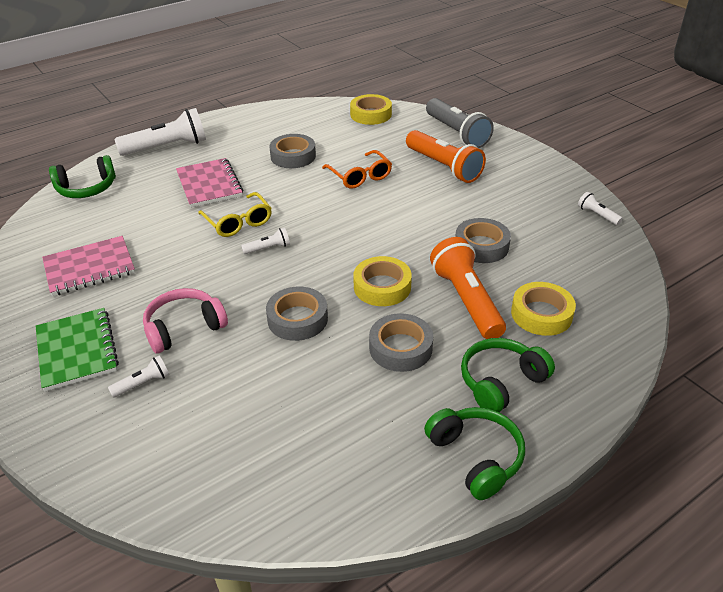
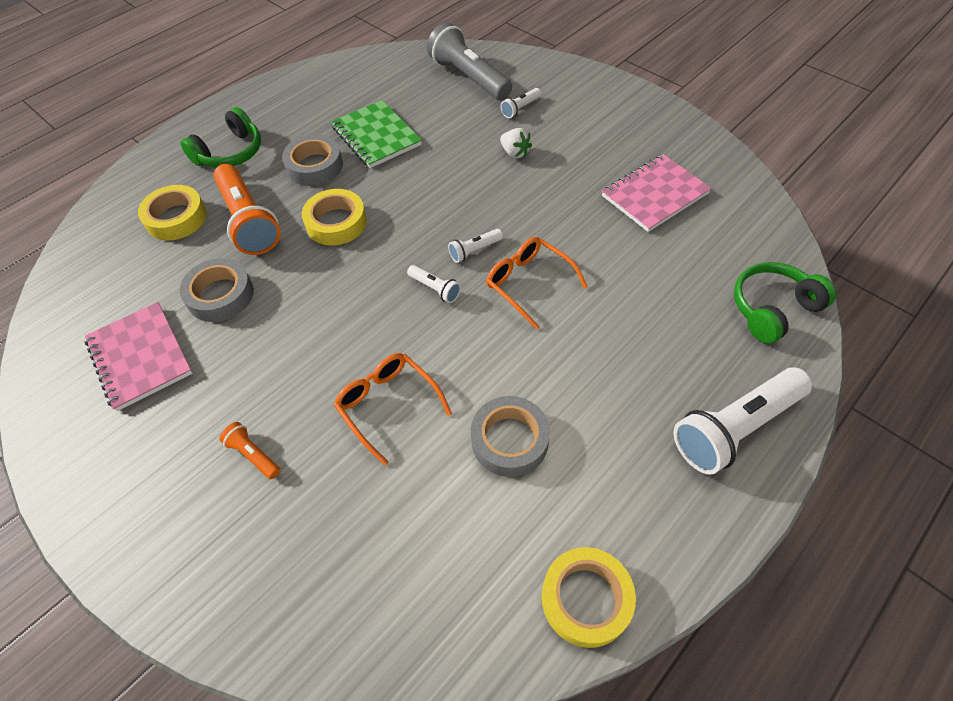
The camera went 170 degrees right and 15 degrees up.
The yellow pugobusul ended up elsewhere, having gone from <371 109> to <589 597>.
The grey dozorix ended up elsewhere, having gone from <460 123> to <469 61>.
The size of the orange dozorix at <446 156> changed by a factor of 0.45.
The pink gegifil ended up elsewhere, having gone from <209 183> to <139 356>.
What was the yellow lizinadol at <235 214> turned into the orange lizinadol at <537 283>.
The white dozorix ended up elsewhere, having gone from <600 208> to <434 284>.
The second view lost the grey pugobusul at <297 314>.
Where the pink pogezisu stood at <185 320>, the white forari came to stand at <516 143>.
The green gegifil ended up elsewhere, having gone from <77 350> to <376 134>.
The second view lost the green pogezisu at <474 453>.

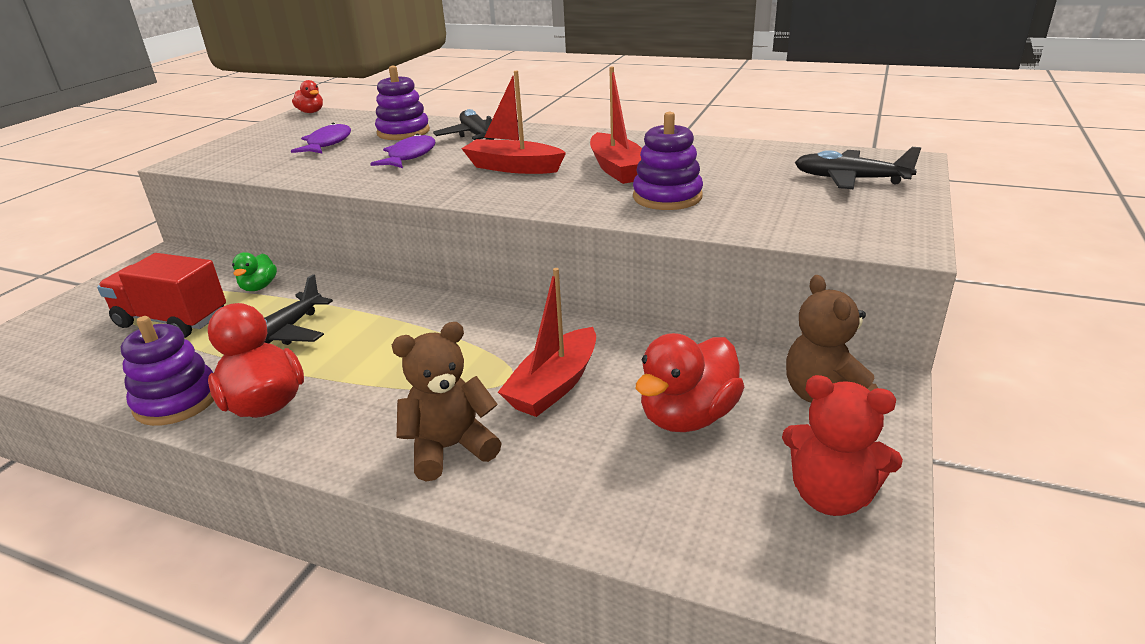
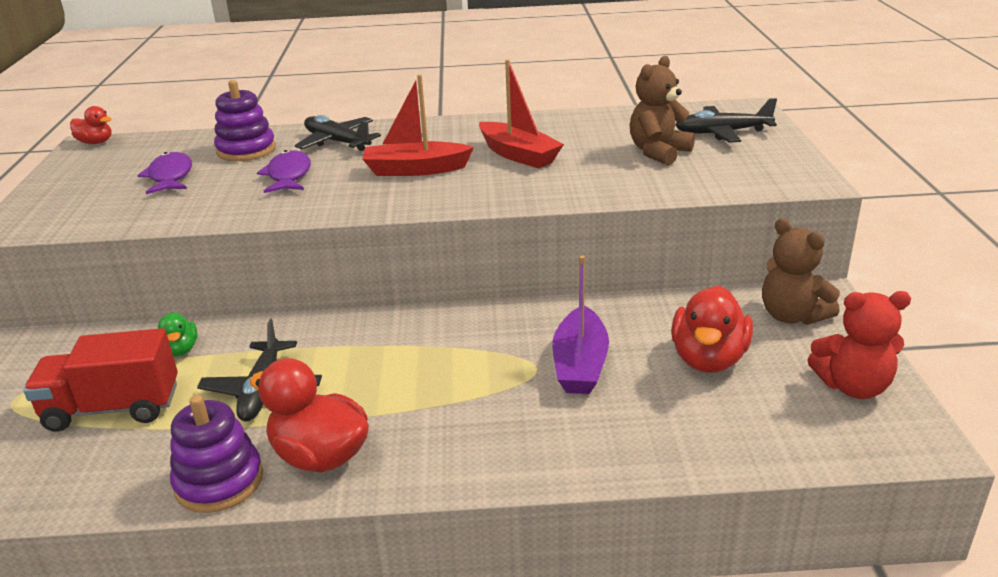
The camera went 25 degrees left and 0 degrees up.
The second view lost the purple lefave at <668 161>.
What was the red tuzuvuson at <547 342> turned into the purple tuzuvuson at <580 325>.
The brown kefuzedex ended up elsewhere, having gone from <447 401> to <662 110>.

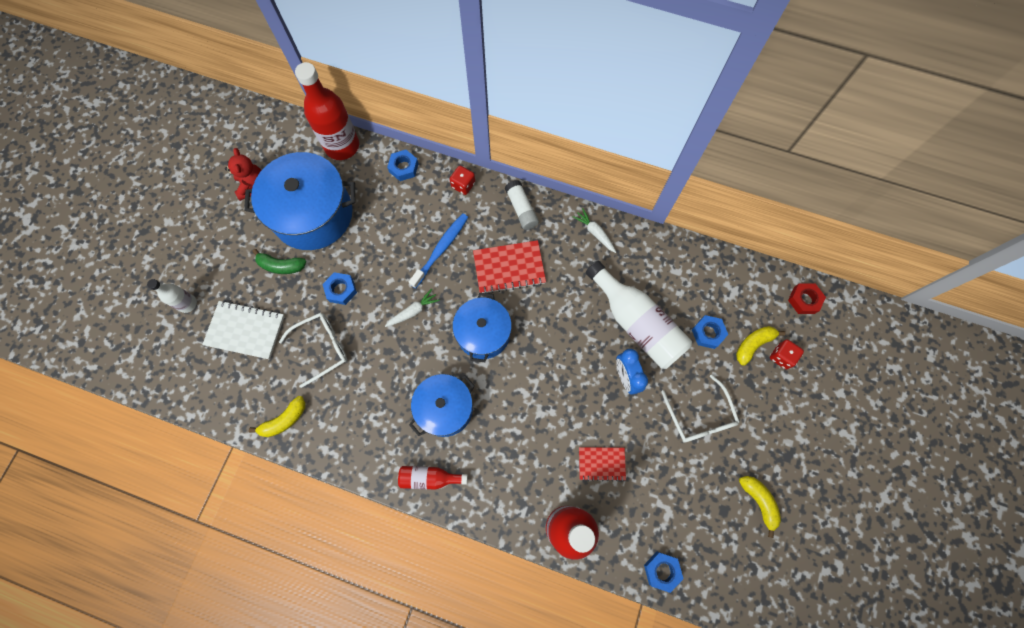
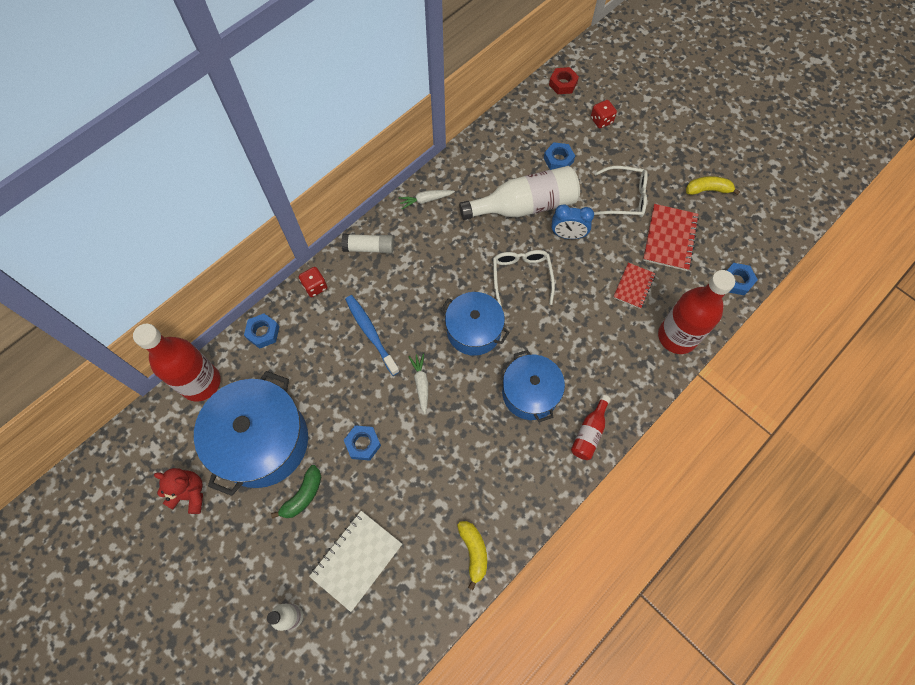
The camera went 65 degrees left and 5 degrees down.
The red gegifil ended up elsewhere, having gone from <509 266> to <671 237>.
The white lizinadol ended up elsewhere, having gone from <313 350> to <524 278>.
The second view lost the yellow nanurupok at <761 346>.

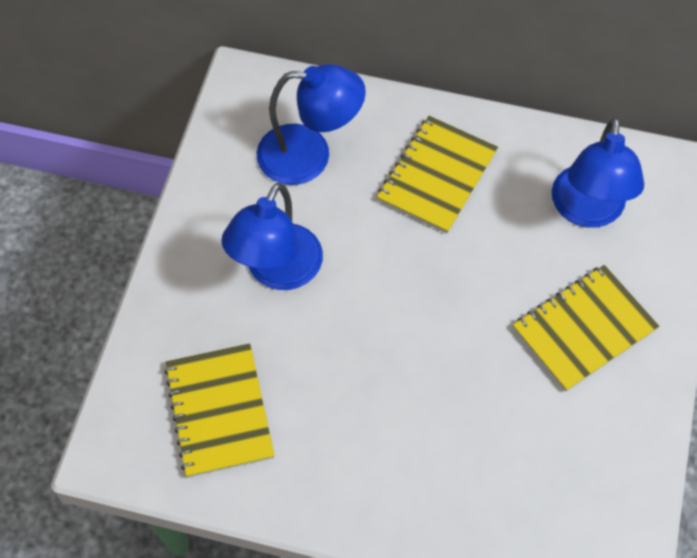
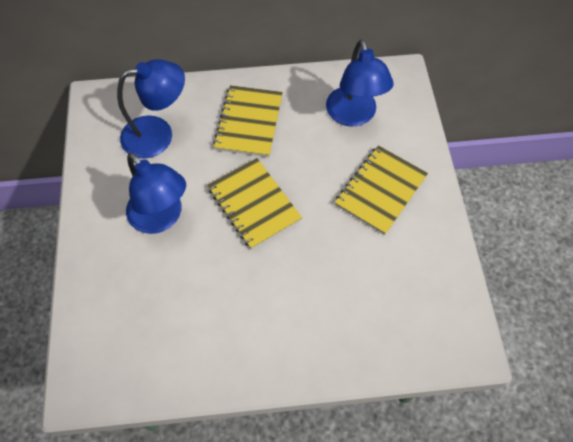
The camera went 20 degrees left and 0 degrees up.
The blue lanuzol at <272 236> ended up facing another way, 45 degrees counterclockwise from before.
The yellow gegifil ended up elsewhere, having gone from <219 410> to <254 204>.

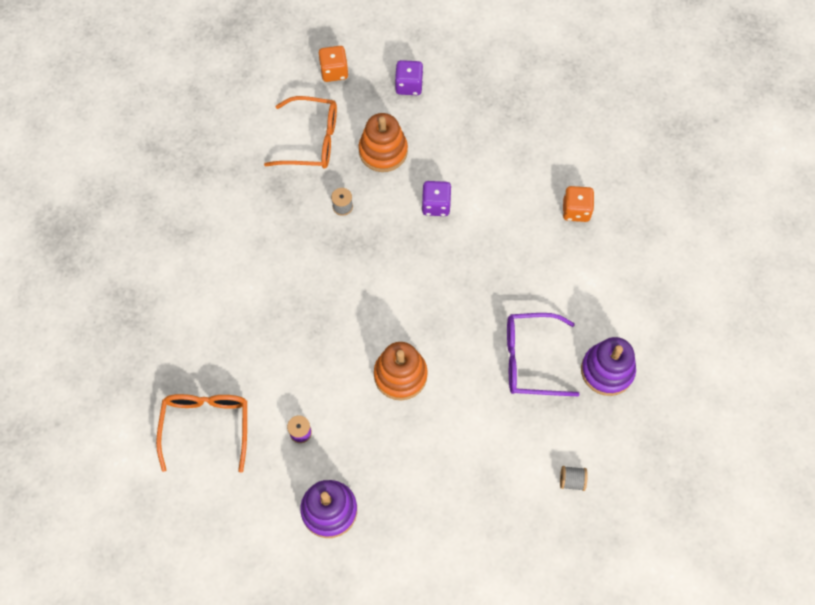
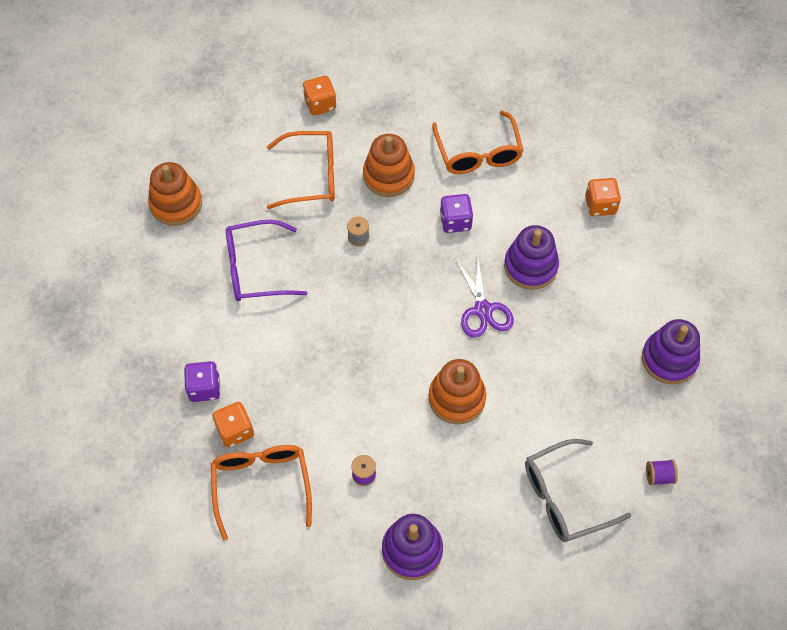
The camera went 10 degrees left and 5 degrees down.
The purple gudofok ended up elsewhere, having gone from <409 77> to <202 381>.
The purple lizinadol ended up elsewhere, having gone from <543 354> to <266 260>.
What was the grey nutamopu at <574 478> turned into the purple nutamopu at <662 472>.
The second view gained the orange lizinadol at <478 142>.
The second view gained the orange lefave at <175 194>.
The second view gained the purple lefave at <531 257>.
The second view gained the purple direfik at <484 295>.
The second view gained the orange gudofok at <233 425>.
The second view gained the grey lizinadol at <578 490>.

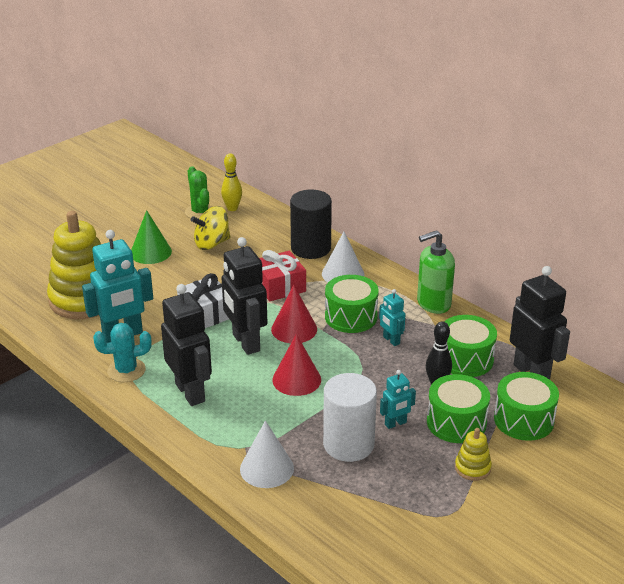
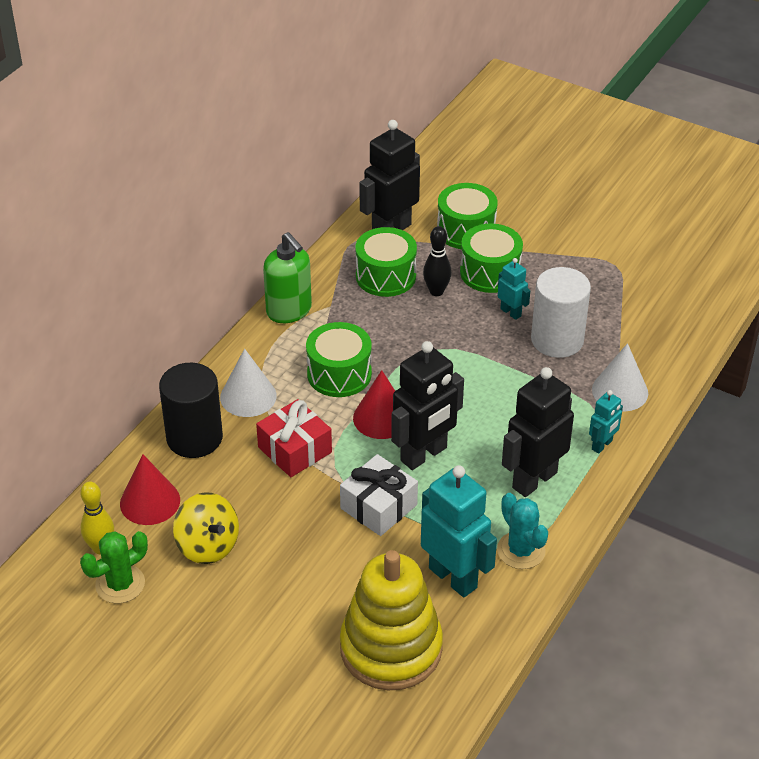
The camera went 105 degrees left and 10 degrees up.
The second view lost the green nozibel at <151 237>.
The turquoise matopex ended up elsewhere, having gone from <392 317> to <606 422>.
The red nozibel ended up elsewhere, having gone from <296 365> to <150 489>.
The second view lost the yellow lefave at <473 454>.

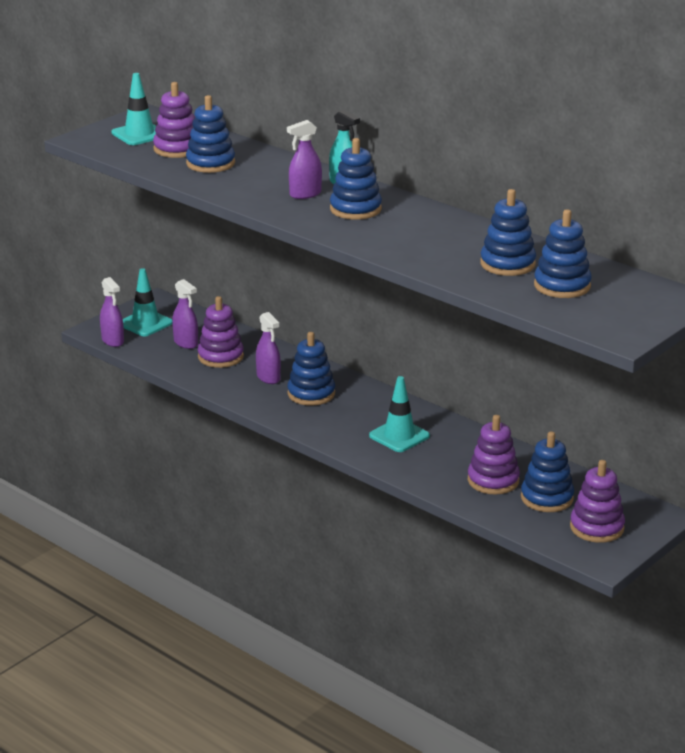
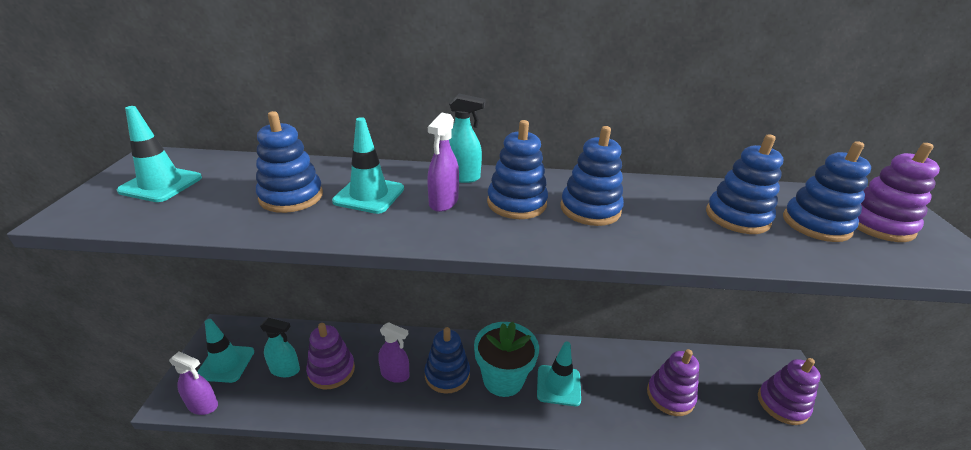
The camera went 40 degrees left and 5 degrees up.
The purple lefave ended up elsewhere, having gone from <174 120> to <898 192>.
What was the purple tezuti at <185 314> turned into the turquoise tezuti at <280 347>.
The blue lefave ended up elsewhere, having gone from <547 471> to <592 176>.
The second view gained the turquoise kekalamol at <368 165>.
The second view gained the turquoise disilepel at <506 359>.

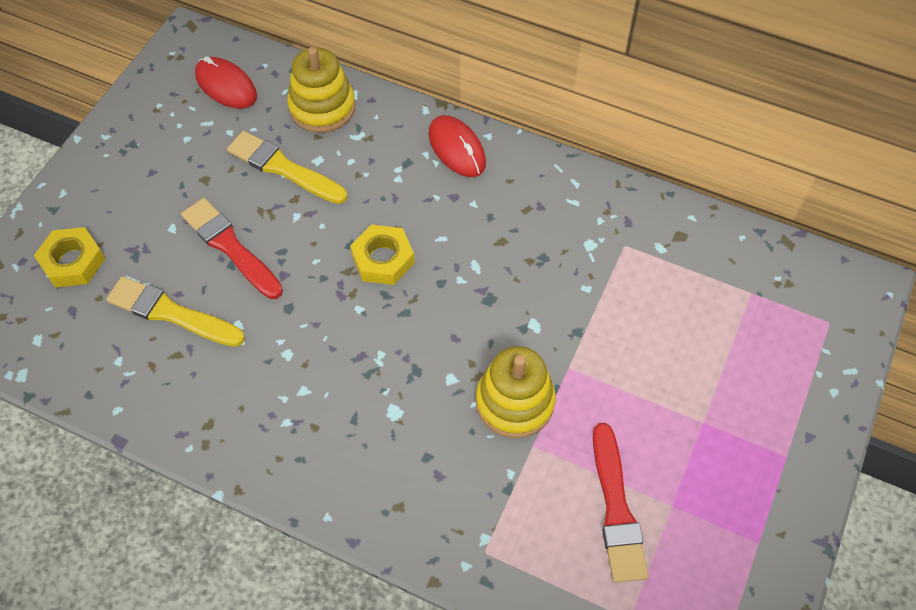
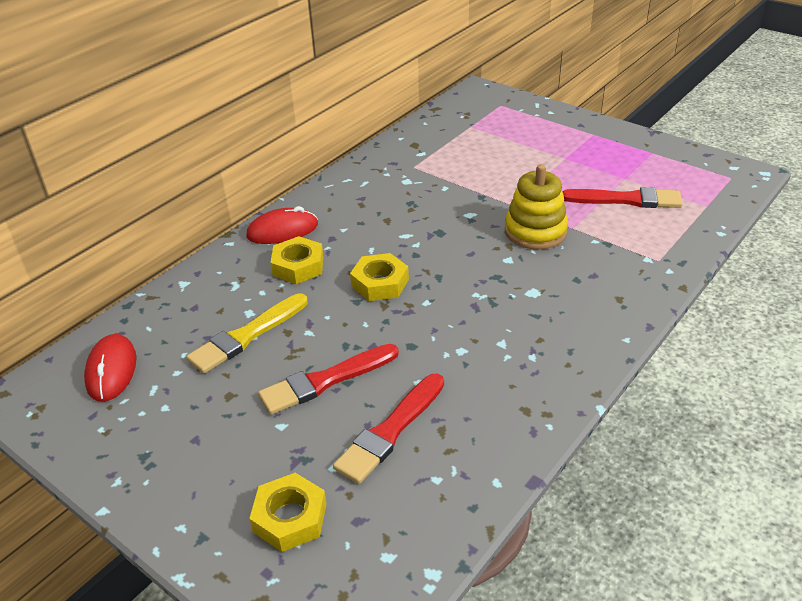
The camera went 75 degrees left and 20 degrees down.
The second view lost the yellow lefave at <321 90>.
The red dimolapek at <226 82> ended up facing another way, 60 degrees counterclockwise from before.
What was the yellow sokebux at <175 311> turned into the red sokebux at <388 429>.
The second view gained the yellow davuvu at <297 260>.

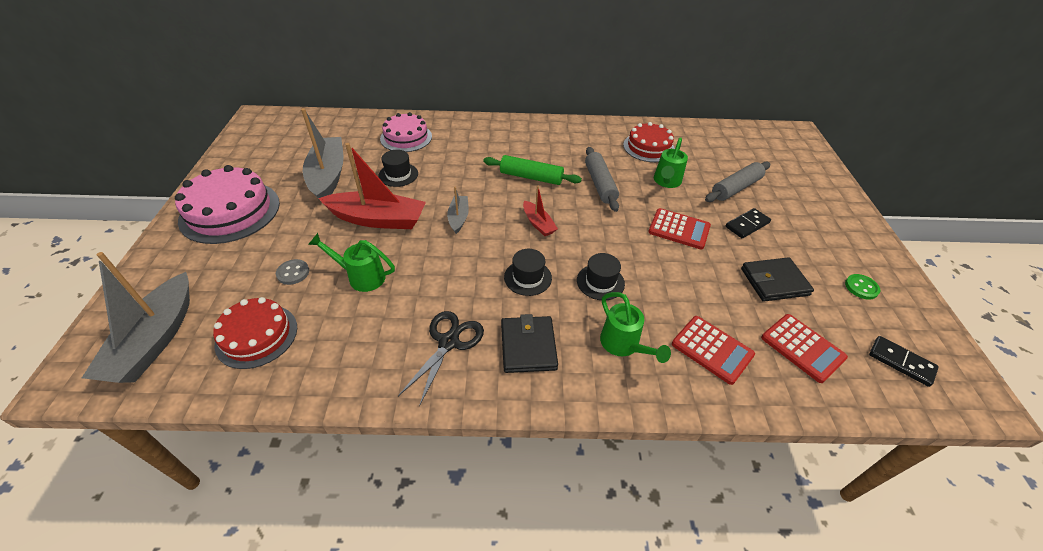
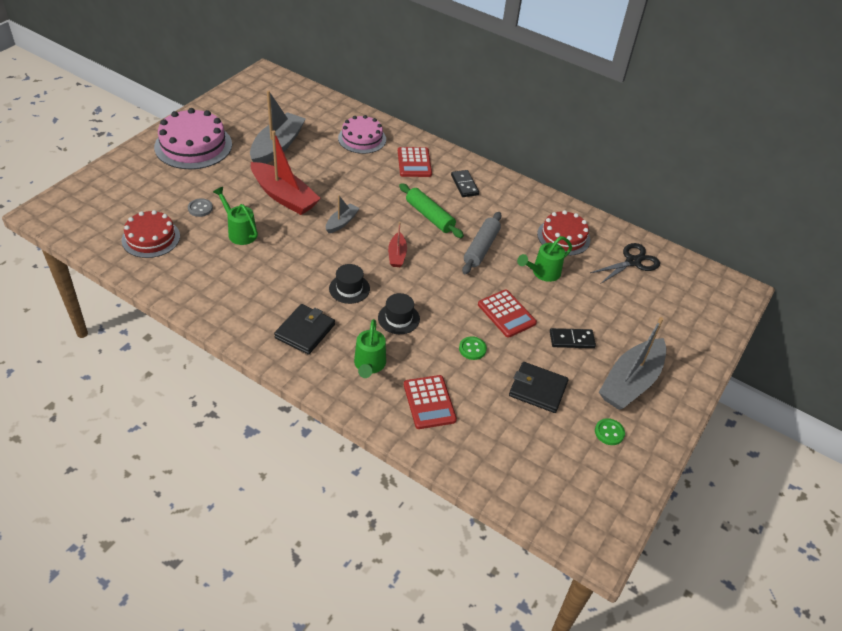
The camera went 30 degrees right and 0 degrees up.
The second view lost the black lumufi at <398 168>.
The second view lost the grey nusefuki at <737 182>.
The grey tuzuvuson ended up elsewhere, having gone from <136 317> to <632 363>.
The black direfik ended up elsewhere, having gone from <441 359> to <625 263>.
The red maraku ended up elsewhere, having gone from <804 348> to <415 162>.
The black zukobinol ended up elsewhere, having gone from <904 361> to <465 183>.
The second view gained the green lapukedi at <473 348>.

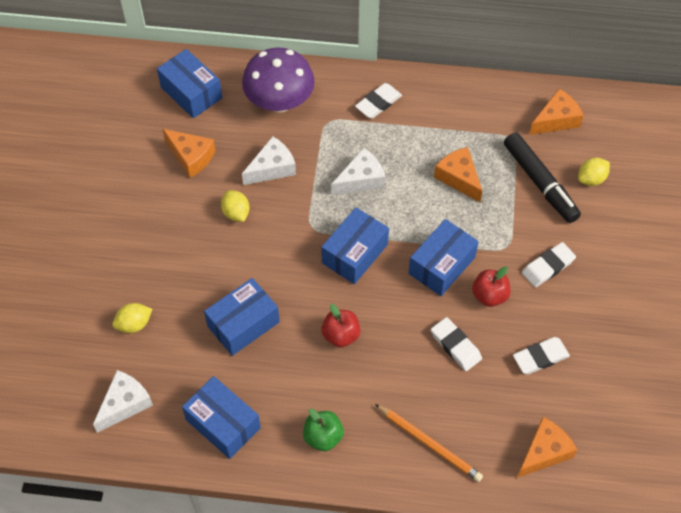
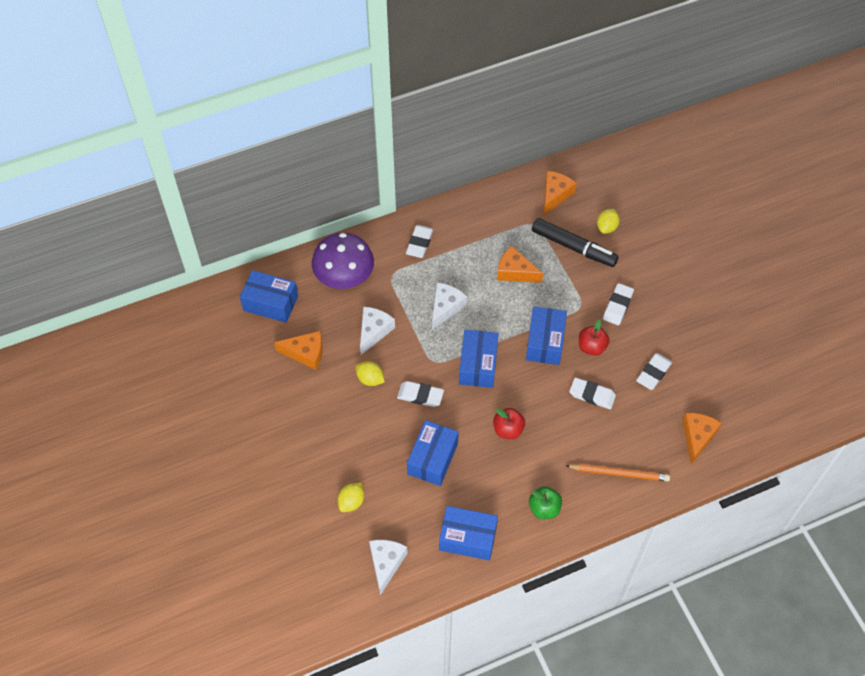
The camera went 30 degrees left and 0 degrees up.
The second view gained the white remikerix at <420 394>.

